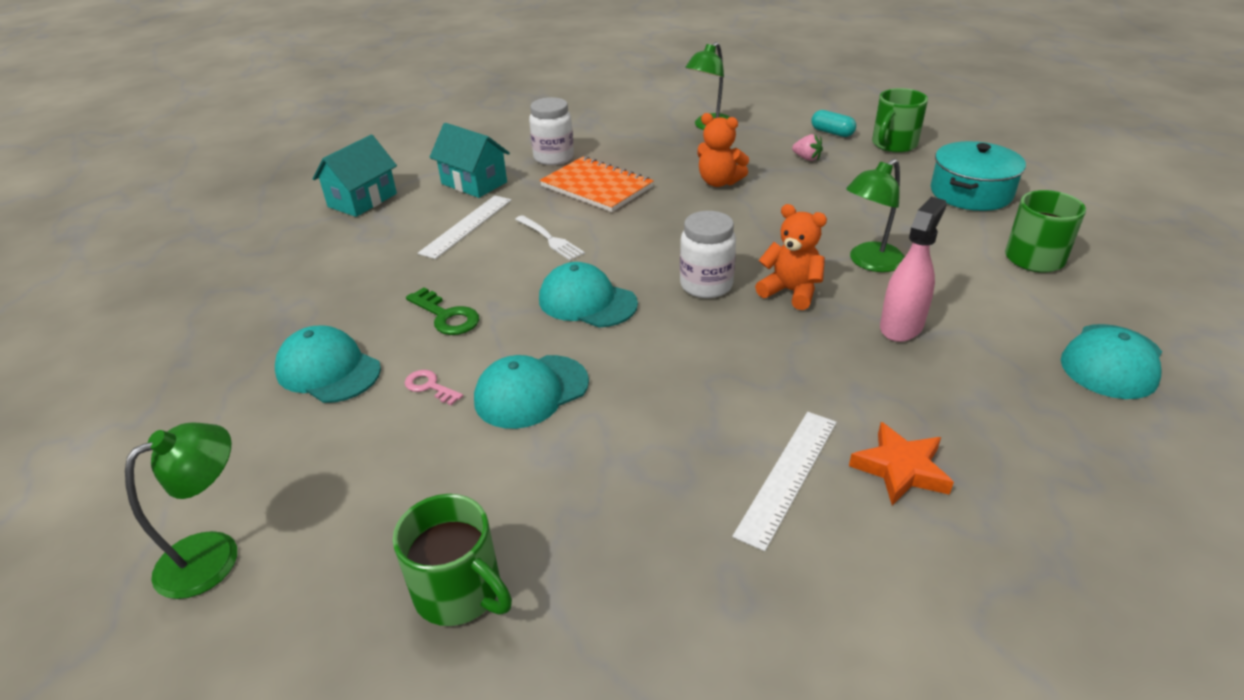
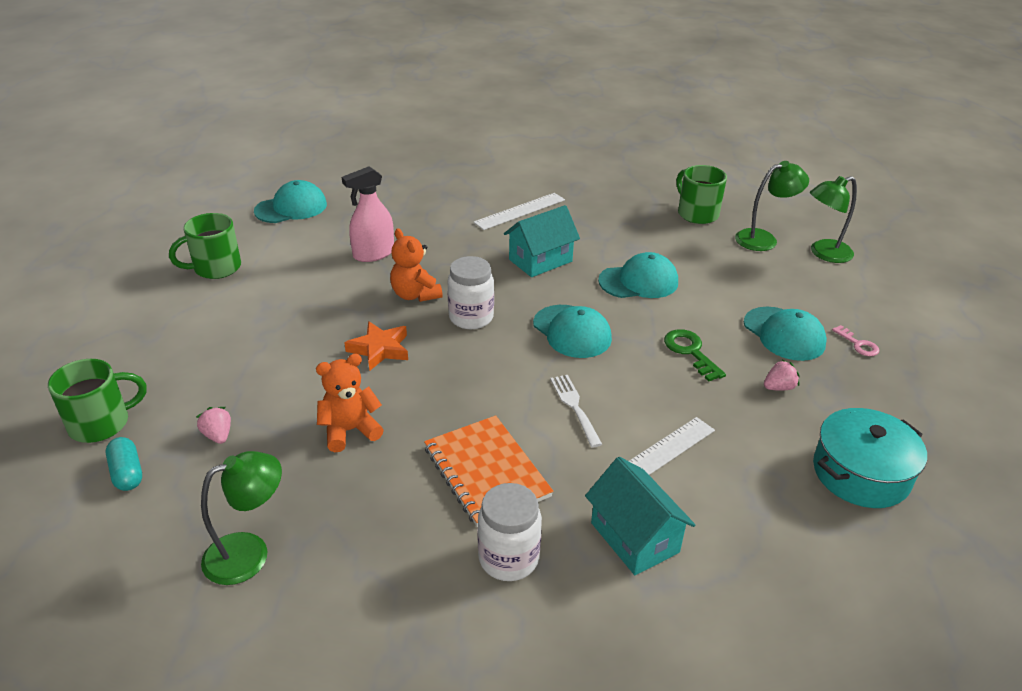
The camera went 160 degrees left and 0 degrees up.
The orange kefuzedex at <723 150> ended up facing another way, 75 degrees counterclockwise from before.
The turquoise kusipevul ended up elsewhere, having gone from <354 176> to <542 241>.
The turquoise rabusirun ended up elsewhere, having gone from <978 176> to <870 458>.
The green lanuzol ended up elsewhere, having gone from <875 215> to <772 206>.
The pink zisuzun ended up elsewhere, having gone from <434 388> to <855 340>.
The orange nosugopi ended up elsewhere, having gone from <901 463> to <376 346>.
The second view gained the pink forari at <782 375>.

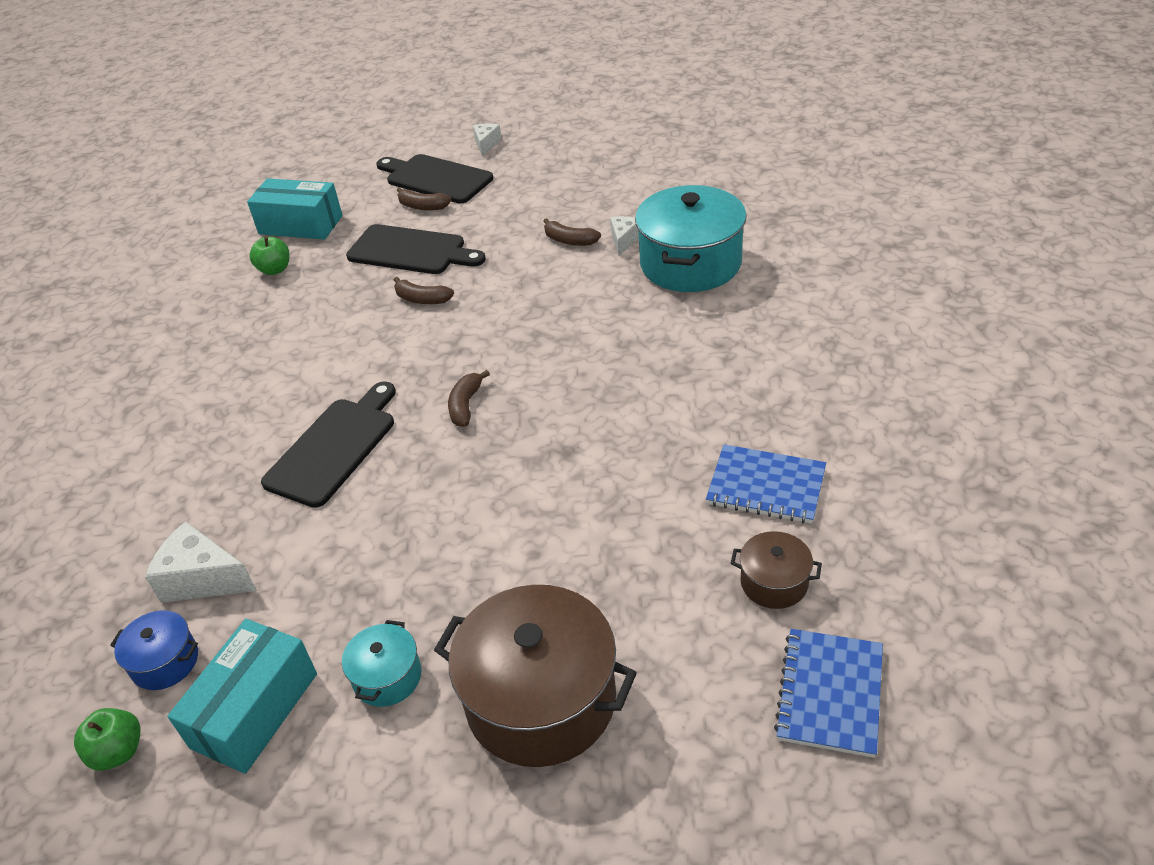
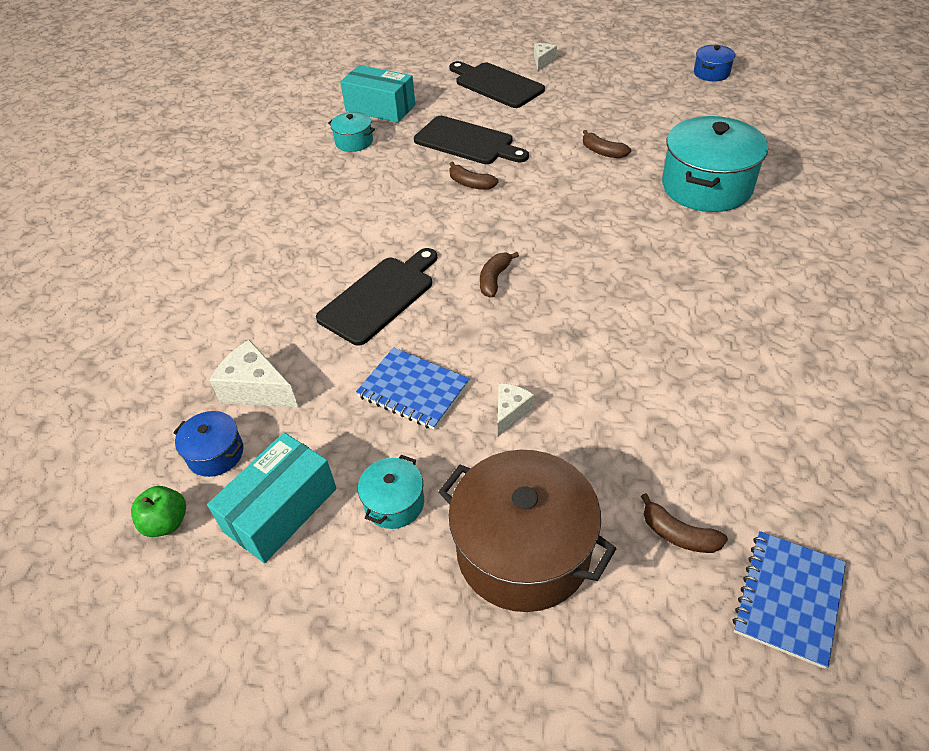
The camera went 10 degrees right and 5 degrees up.
The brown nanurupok ended up elsewhere, having gone from <424 199> to <684 523>.
The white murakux ended up elsewhere, having gone from <624 236> to <516 409>.
Where the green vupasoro stood at <269 255>, the turquoise rabusirun came to stand at <351 132>.
The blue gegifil ended up elsewhere, having gone from <766 484> to <413 388>.
The second view lost the brown rabusirun at <776 570>.
The second view gained the blue rabusirun at <714 63>.

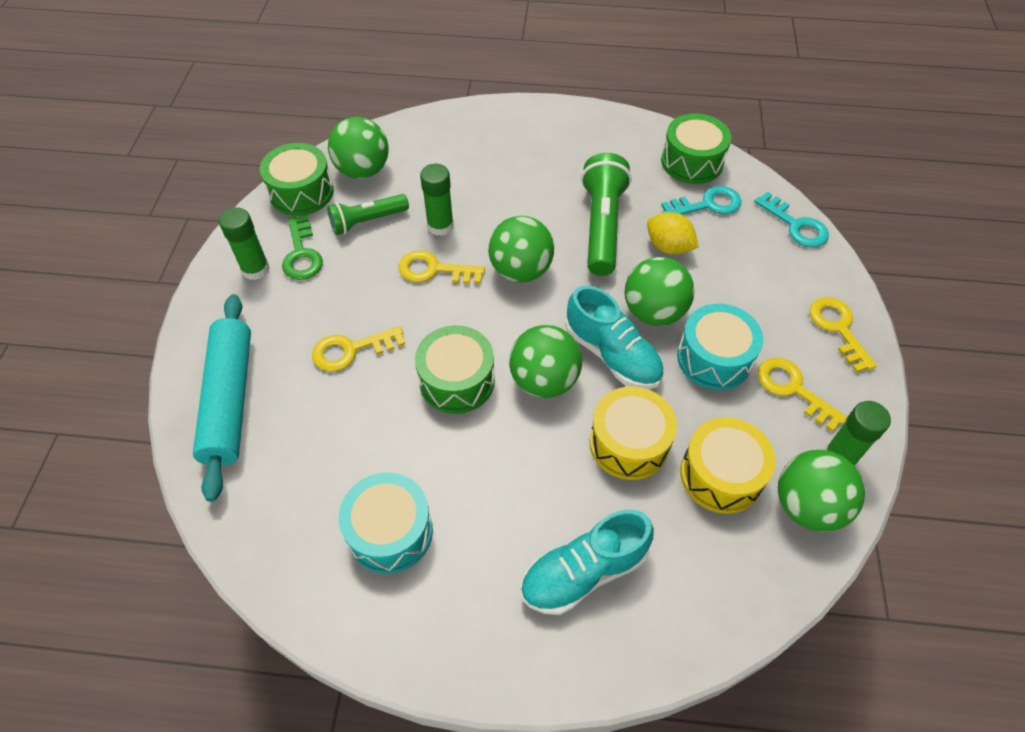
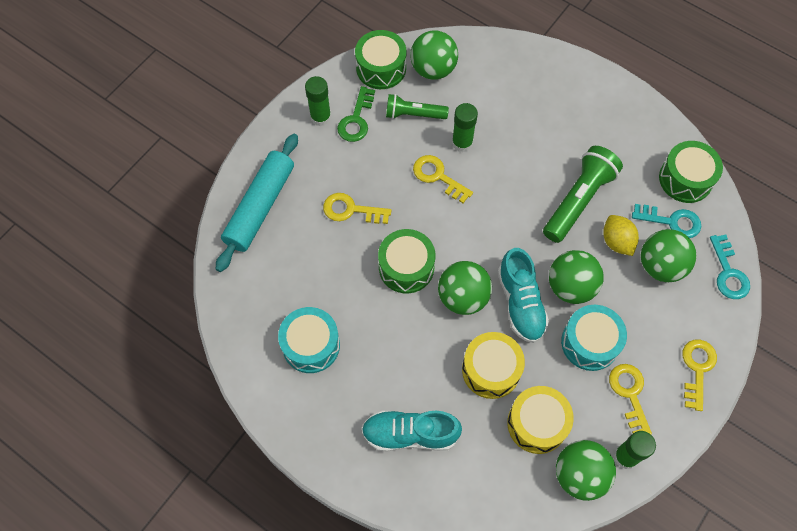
The camera went 30 degrees right and 10 degrees up.
The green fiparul ended up elsewhere, having gone from <521 249> to <669 255>.

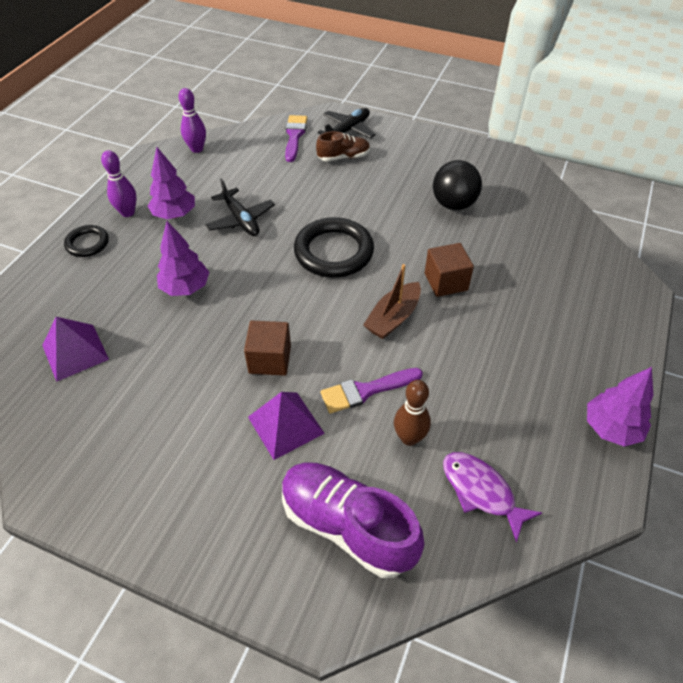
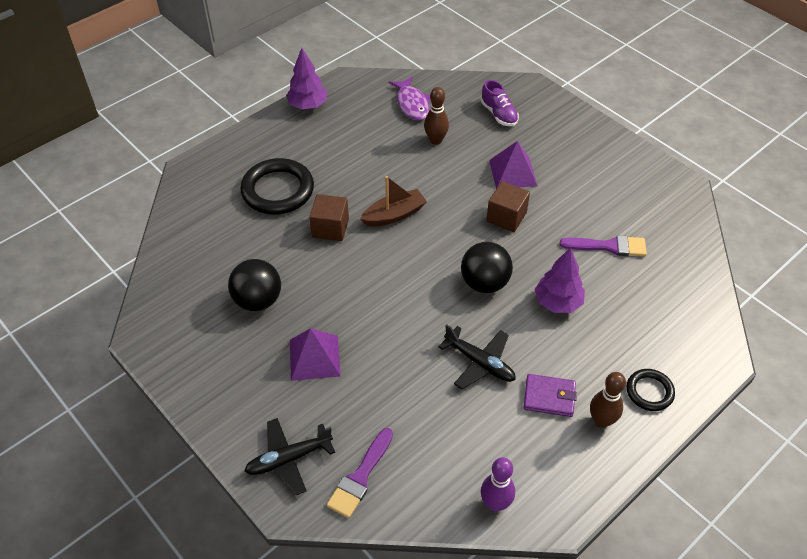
The camera went 155 degrees left and 0 degrees up.
The second view lost the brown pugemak at <343 146>.
Where the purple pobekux stood at <171 183>, the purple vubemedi came to stand at <550 395>.
What was the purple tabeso at <119 183> turned into the brown tabeso at <608 400>.
The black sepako at <240 207> ended up facing another way, 135 degrees clockwise from before.
The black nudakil ended up elsewhere, having gone from <334 247> to <277 186>.
The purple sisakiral ended up elsewhere, having gone from <75 349> to <315 354>.
The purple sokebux ended up elsewhere, having gone from <372 390> to <603 245>.
The size of the purple pugemak at <353 520> changed by a factor of 0.56.
The second view gained the black fiparul at <487 267>.

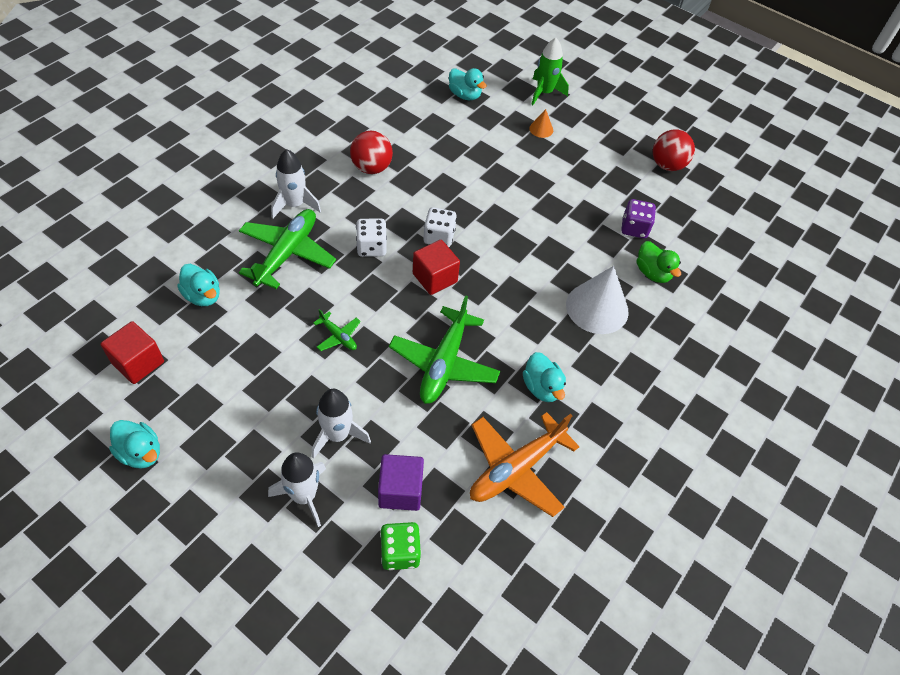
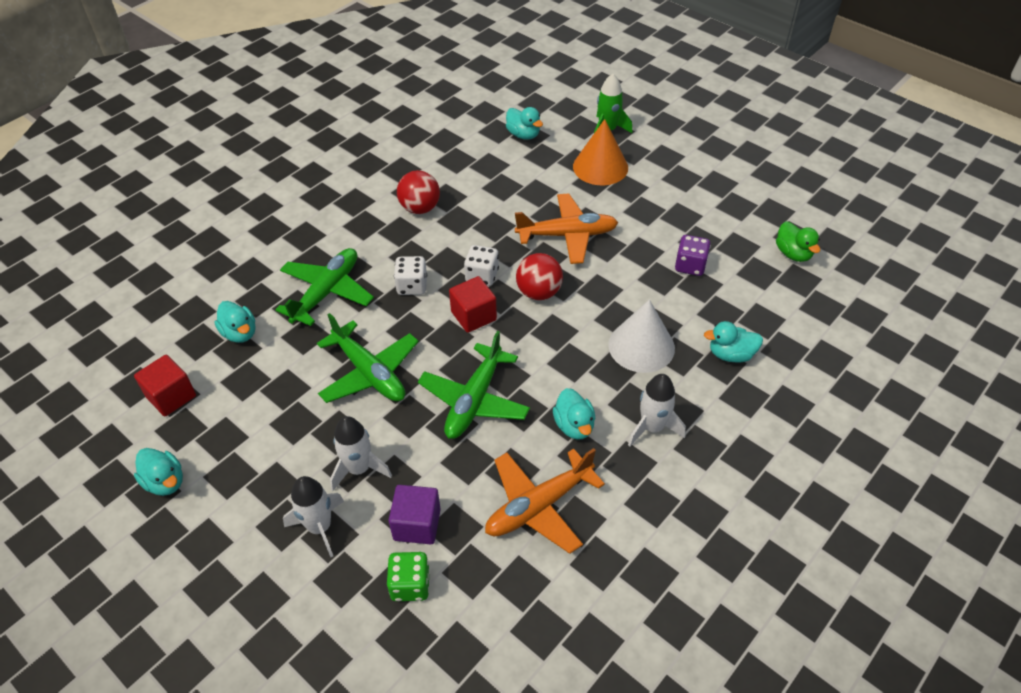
The camera went 10 degrees right and 5 degrees down.
The size of the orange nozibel at <541 123> changed by a factor of 2.18.
The red fiparul ended up elsewhere, having gone from <674 150> to <539 276>.
The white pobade ended up elsewhere, having gone from <296 183> to <657 410>.
The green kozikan ended up elsewhere, having gone from <659 262> to <798 241>.
The size of the green sepako at <337 330> changed by a factor of 2.13.
The second view gained the orange sepako at <566 228>.
The second view gained the turquoise kozikan at <733 342>.

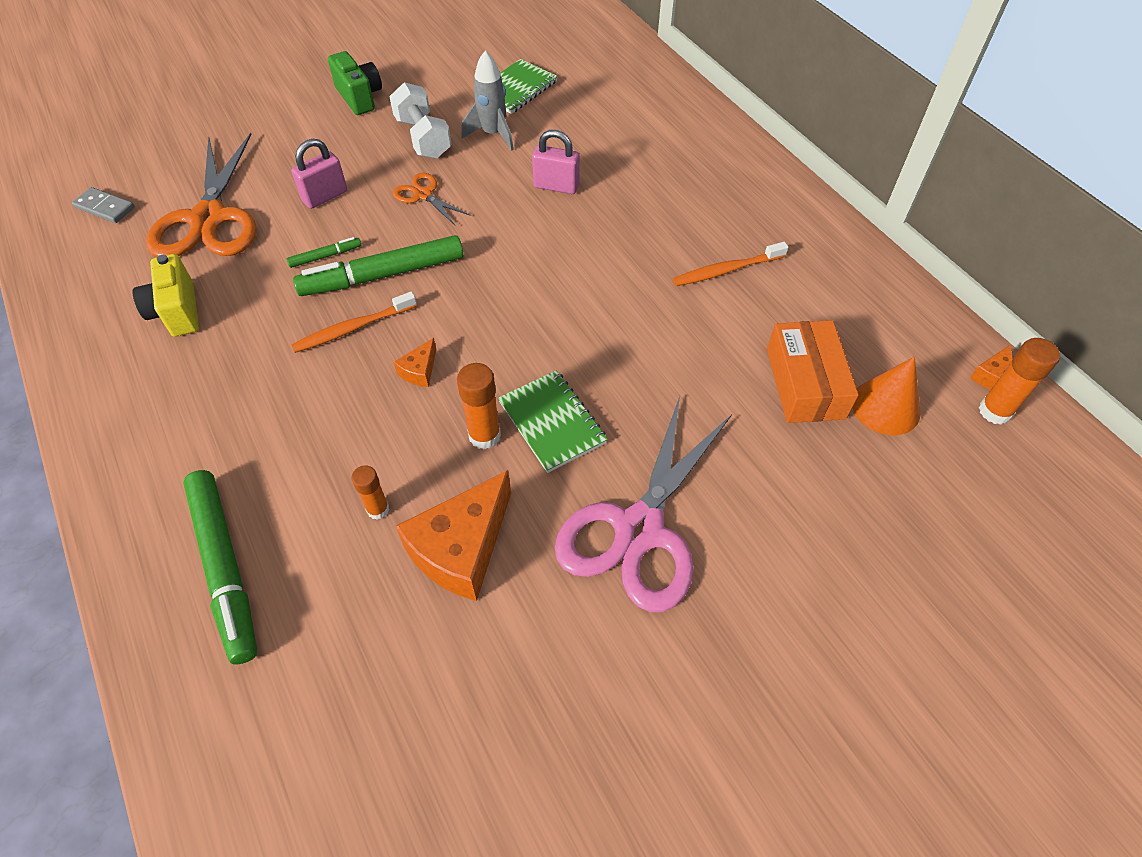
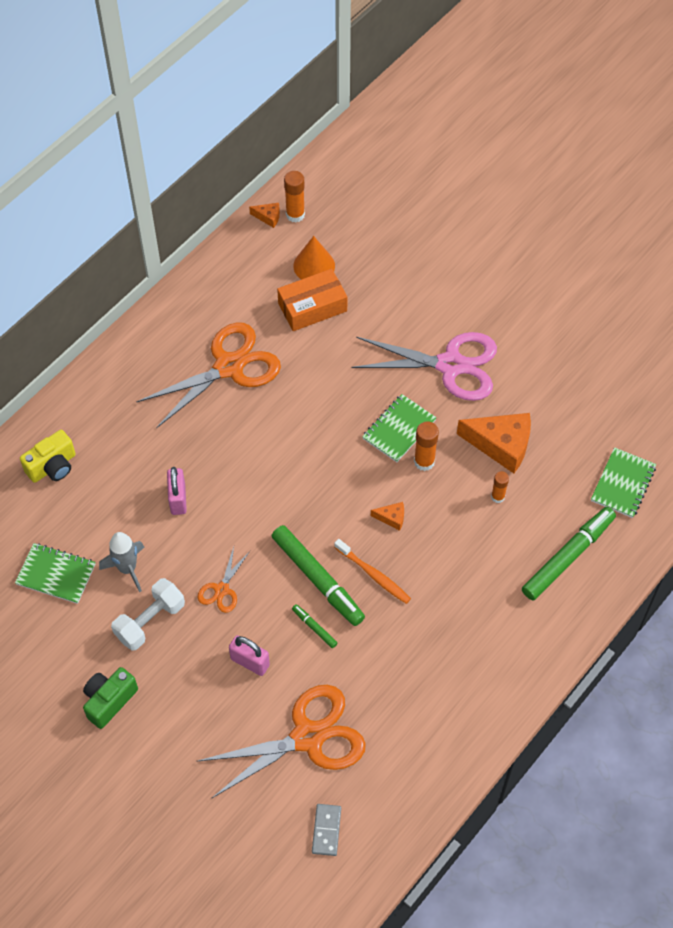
The camera went 110 degrees left and 5 degrees up.
Where the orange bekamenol stood at <730 264>, the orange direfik came to stand at <208 375>.
The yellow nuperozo ended up elsewhere, having gone from <166 295> to <48 456>.
The second view gained the green gegifil at <623 482>.

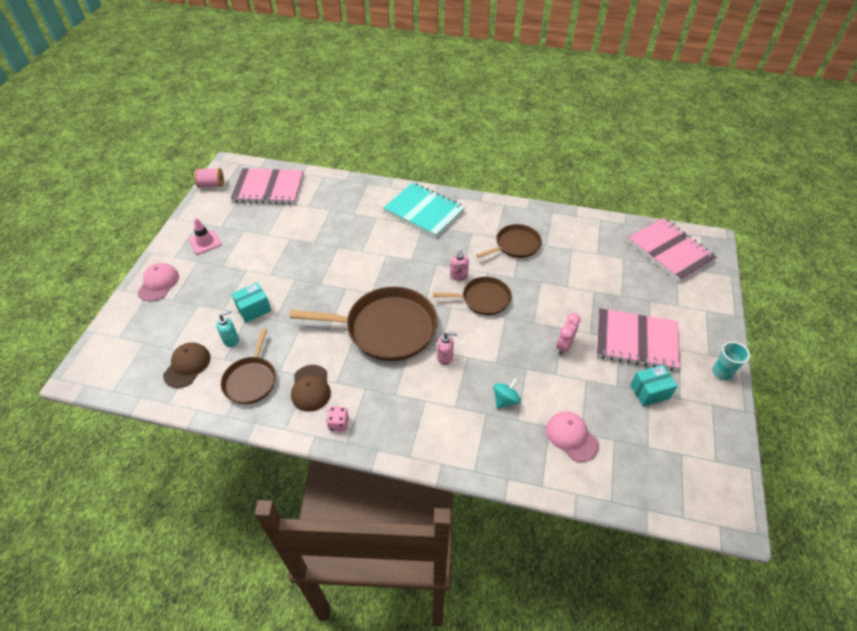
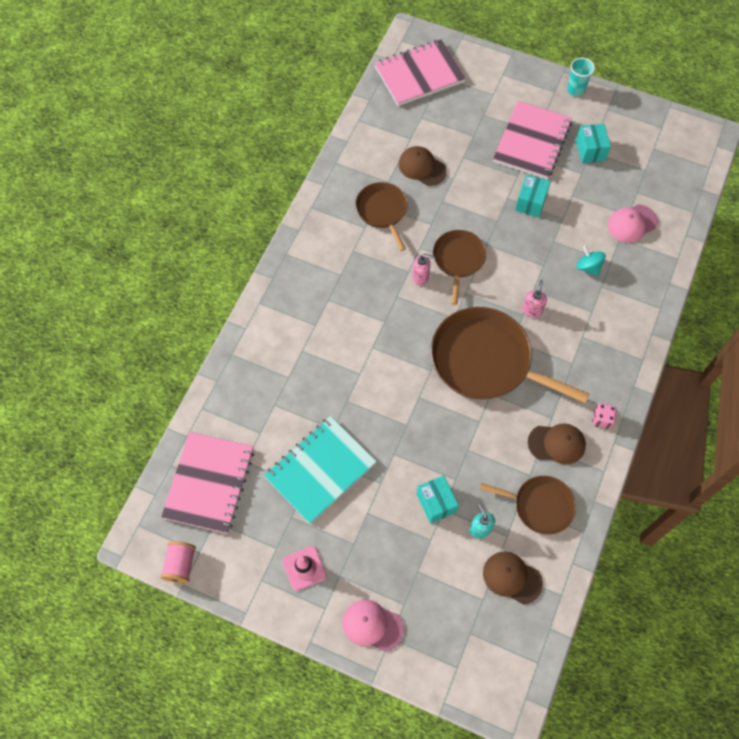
The camera went 80 degrees left and 15 degrees up.
The turquoise gegifil ended up elsewhere, having gone from <424 210> to <320 470>.
The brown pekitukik at <364 323> ended up facing another way, 75 degrees counterclockwise from before.
Where the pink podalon stood at <568 334>, the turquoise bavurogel came to stand at <533 196>.
The second view gained the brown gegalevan at <423 166>.

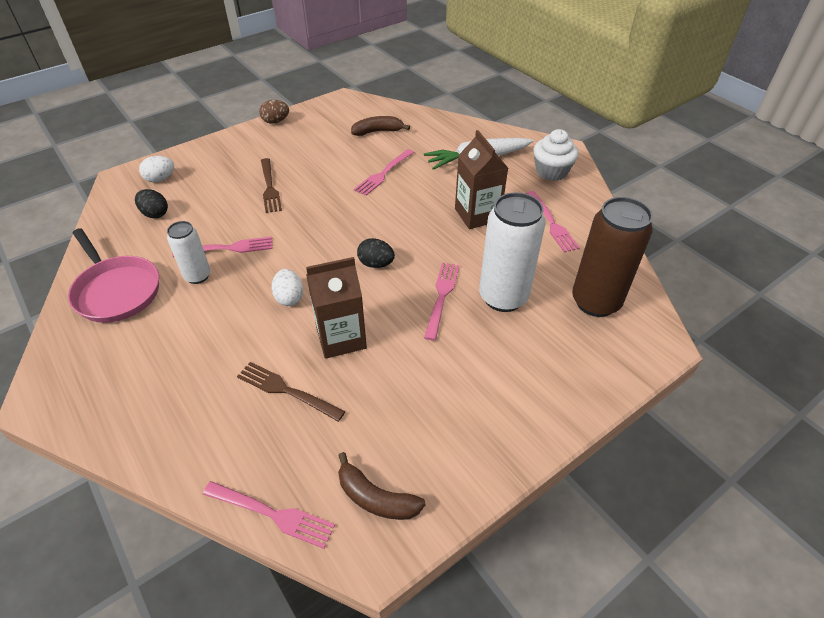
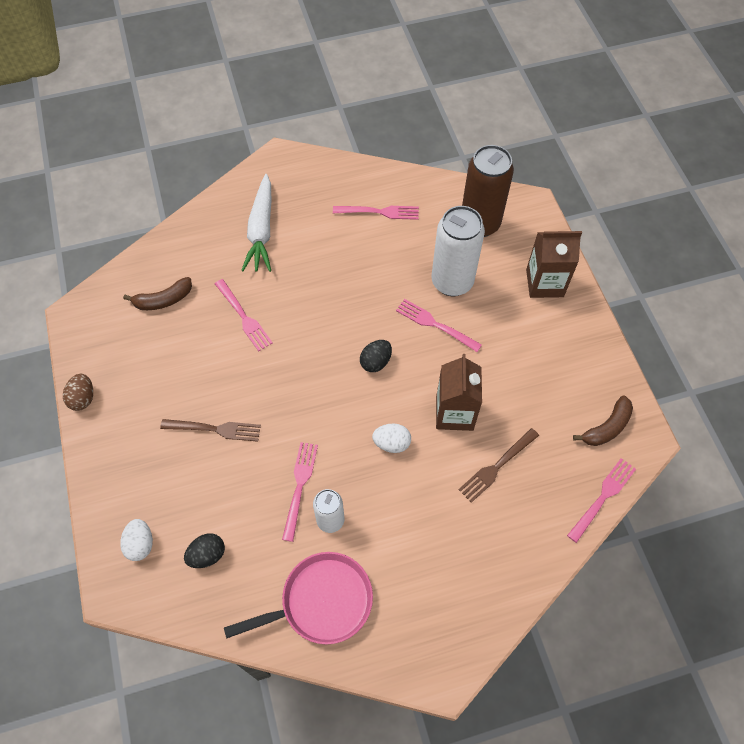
The camera went 70 degrees left and 15 degrees up.
The brown nanurupok at <380 126> ended up facing another way, 120 degrees counterclockwise from before.
The second view lost the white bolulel at <556 155>.
The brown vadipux ended up elsewhere, having gone from <481 179> to <554 264>.

